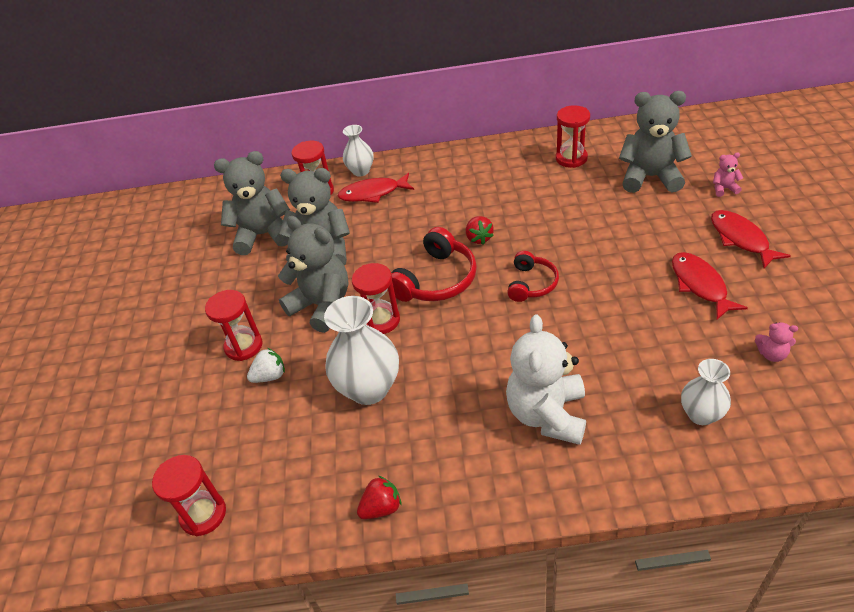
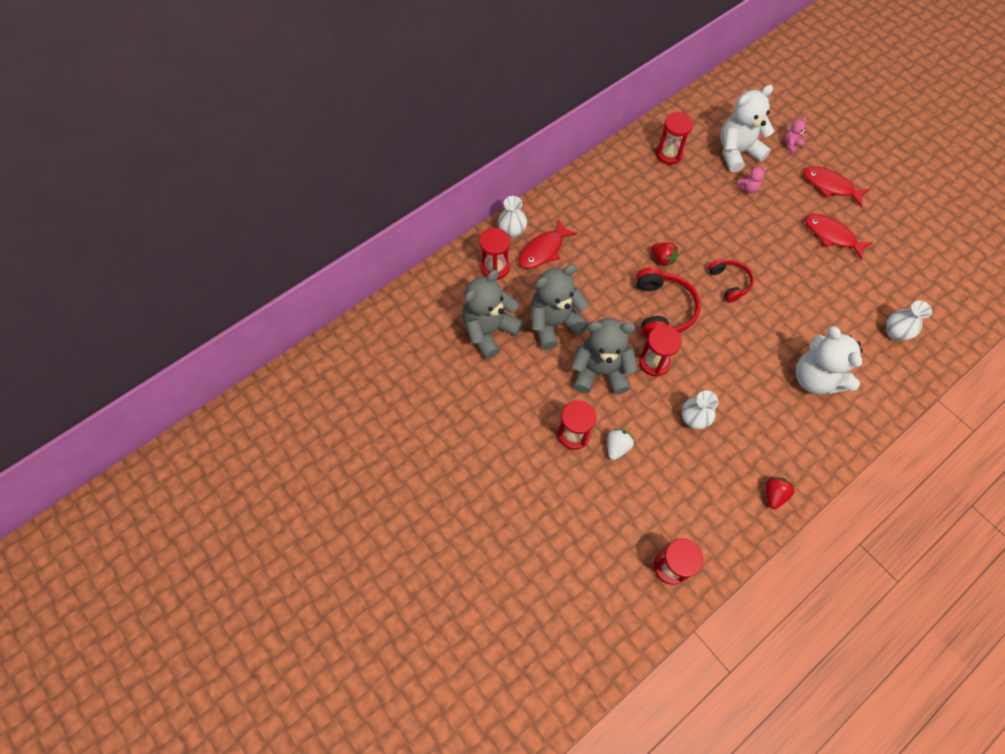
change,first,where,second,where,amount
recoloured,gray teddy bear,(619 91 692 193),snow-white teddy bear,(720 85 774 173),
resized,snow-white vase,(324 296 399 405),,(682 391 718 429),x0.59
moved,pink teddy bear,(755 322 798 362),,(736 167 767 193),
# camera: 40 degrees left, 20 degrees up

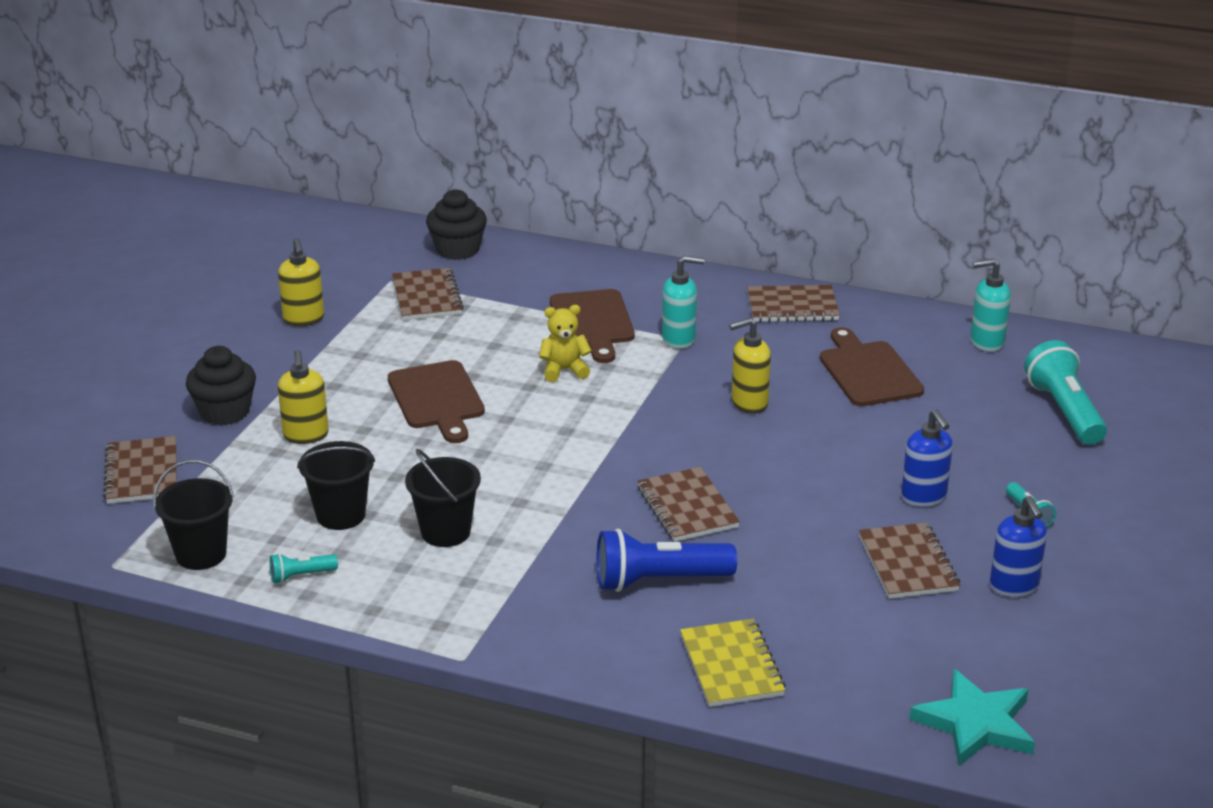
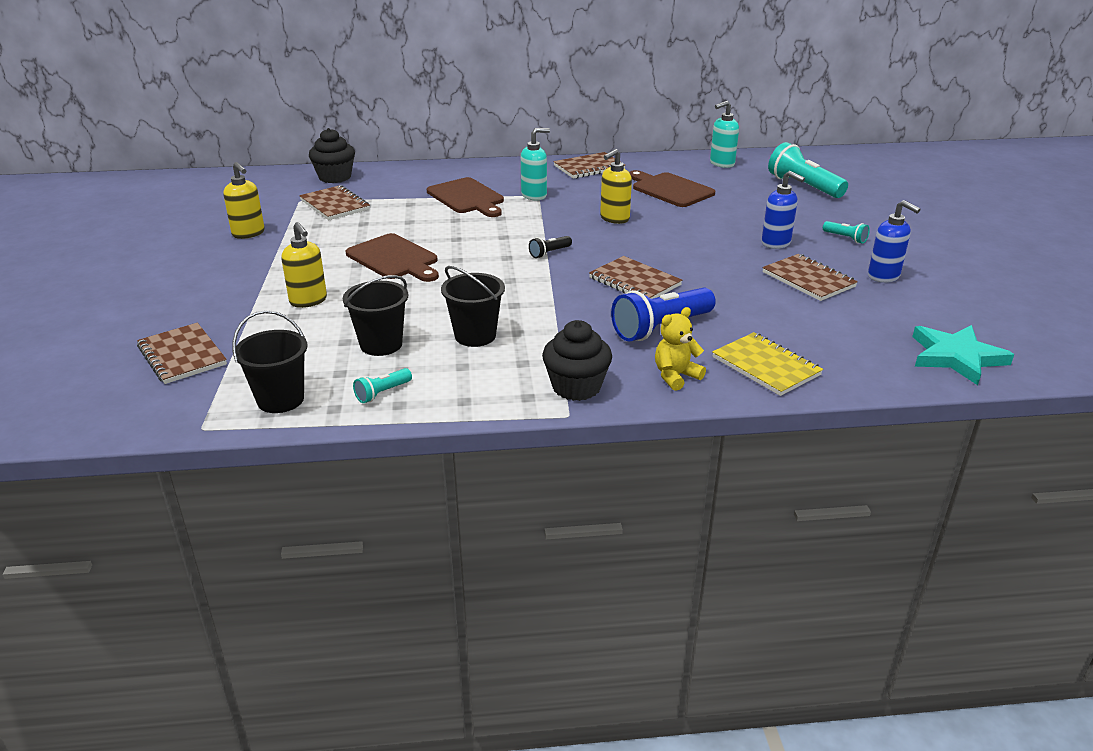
change,first,where,second,where,amount
moved,golden teddy bear,(539 305 592 382),,(655 307 706 391),
moved,ebony muffin,(186 346 256 425),,(542 320 612 401),
added,,,ebony pocket torch,(529 236 572 258),
# camera: 25 degrees left, 0 degrees up

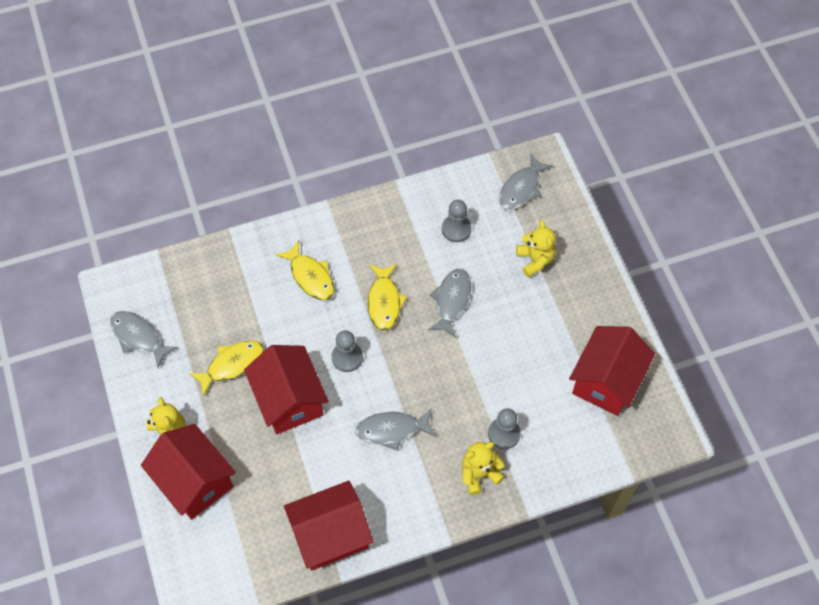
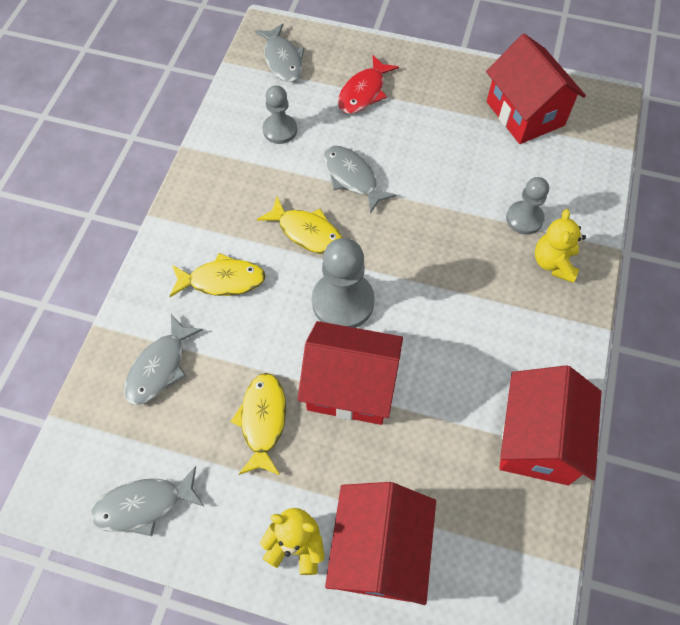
change,first,where,second,where,amount
replaced,golden teddy bear,(516 220 556 277),red fish,(338 55 399 114),
resized,gray game pawn,(332 330 363 372),,(312 238 375 328),x1.59
moved,gray fish,(355 409 436 451),,(124 314 203 405),
turned,red house,(141 424 236 520),,(325 482 436 605),75 degrees counterclockwise
# camera: 55 degrees left, 0 degrees up

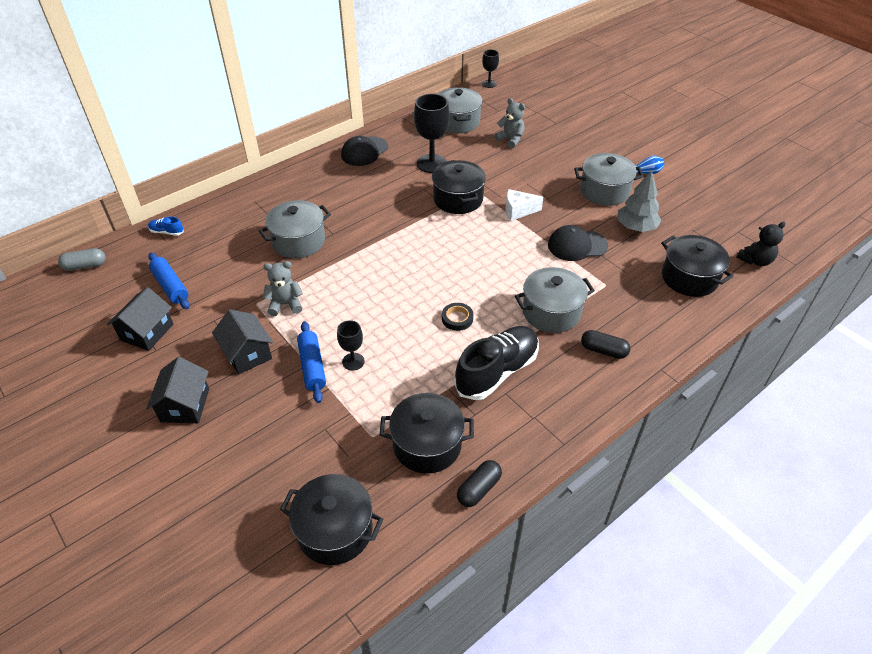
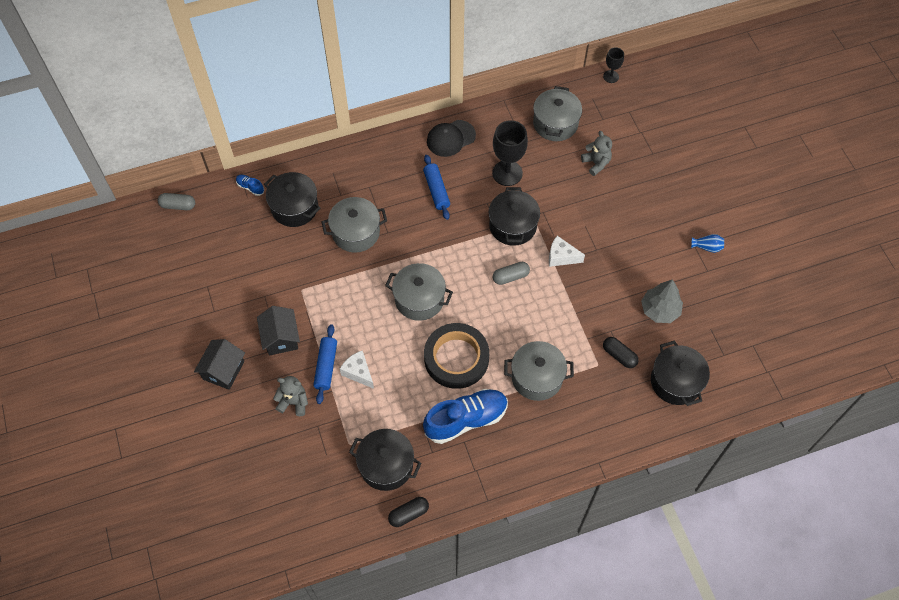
change,first,where,second,where,amount
moved,gray cooking pot,(574 153 643 206),,(385 263 453 321),
removed,ebony teddy bear,(736 222 786 266),,,
removed,ebony baseball cap,(548 225 608 261),,,
moved,cobalt pastry roller,(148 253 189 309),,(423 155 450 220),
moved,gray teddy bear,(263 261 303 316),,(273 376 308 416),
removed,ebony house,(107 287 173 351),,,
resized,ebony tape,(442 303 473 331),,(424 323 489 389),x2.39
replaced,ebony chalice,(337 320 365 371),snow-white piece of cheese,(340 350 374 389),
recoloured,ebony sneaker,(454 326 539 400),cobalt sneaker,(423 389 508 444),
moved,ebony pill,(581 330 630 359),,(603 337 639 368),
moved,ebony cooking pot,(280 474 383 565),,(264 172 320 227),
added,,,gray pill,(493 262 530 285),
# camera: 20 degrees right, 15 degrees up

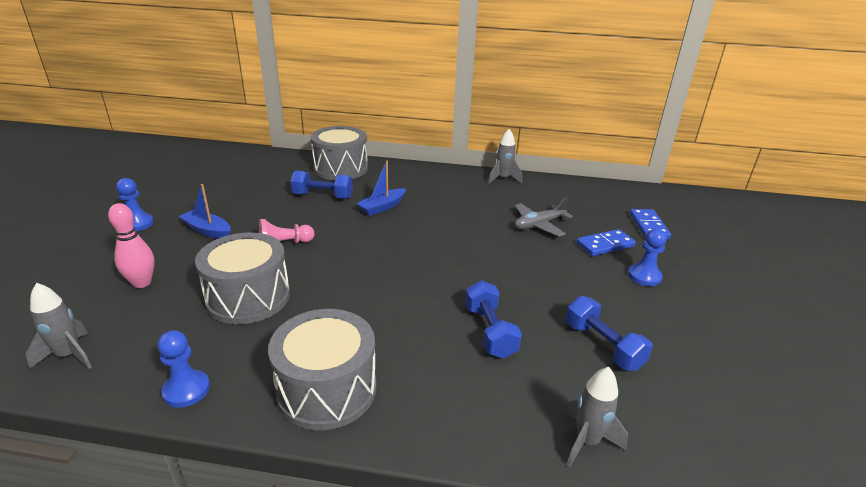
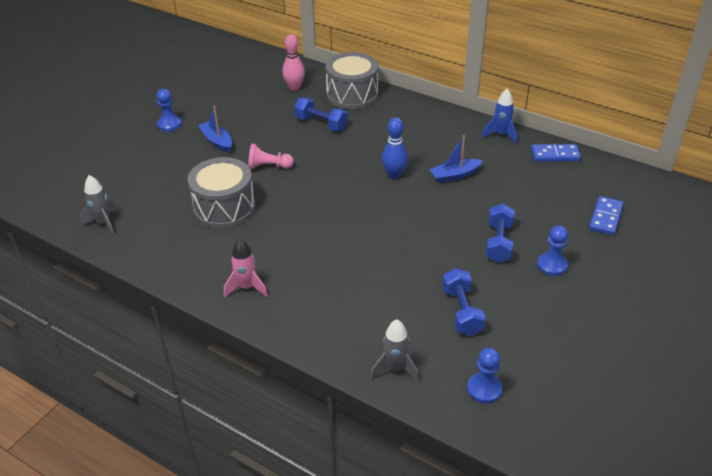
change,first,where,second,where,amount
recoloured,gray toy rocket,(488 129 522 183),cobalt toy rocket,(482 89 517 144),
moved,cobalt boat,(357 160 406 216),,(429 135 483 183),
removed,gray aeroplane,(515 197 573 237),,,
moved,pink tenpin,(108 203 155 288),,(282 34 305 91),
moved,cobalt domino,(577 229 636 256),,(531 144 581 162),
moved,cobalt free weight,(465 280 522 359),,(486 204 515 263),
replaced,gray snare drum,(268 309 376 430),pink toy rocket,(224 239 268 297),
moved,cobalt game pawn,(157 330 210 408),,(467 348 502 404),
added,,,cobalt tenpin,(382 117 408 179),
# camera: 25 degrees right, 10 degrees up

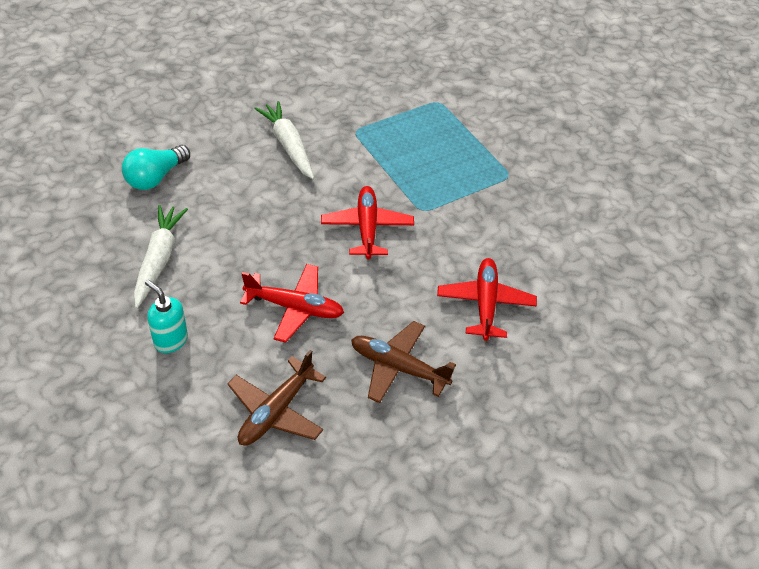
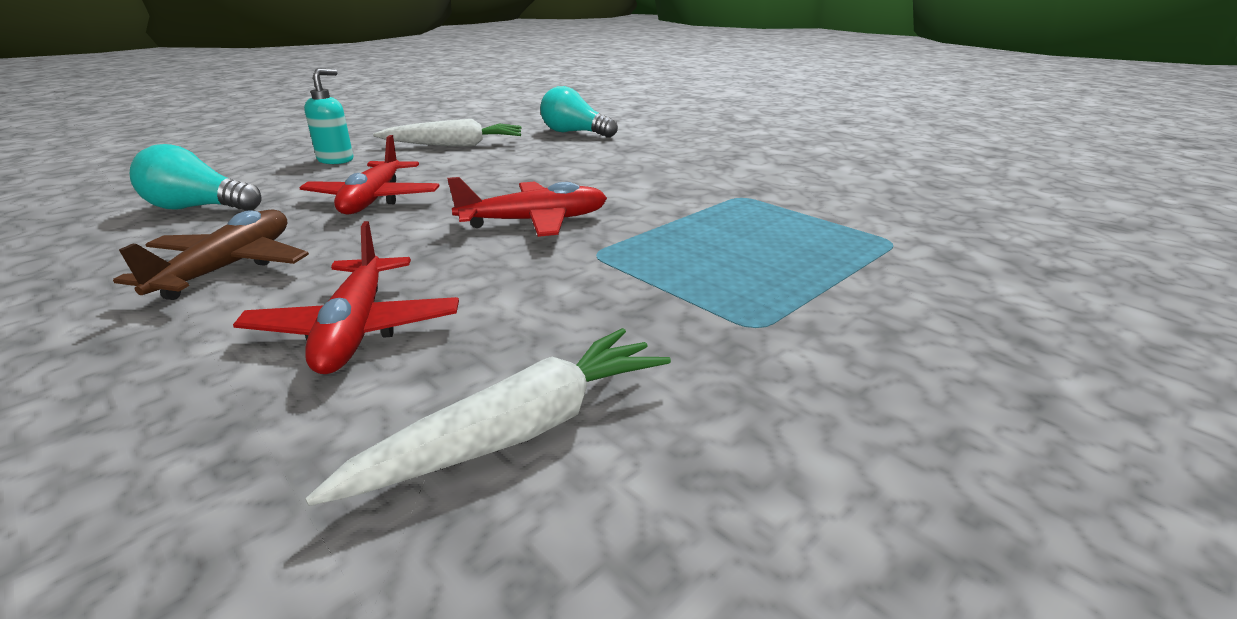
change,first,where,second,where,amount
moved,snow-white toy carrot,(254 101 314 179),,(305 328 671 506),
turned,red aeroplane,(437 258 537 341),,(233 221 459 374),90 degrees clockwise
replaced,dark brown aeroplane,(227 350 326 446),aqua bulb,(130 144 262 211),
# camera: 80 degrees right, 20 degrees down

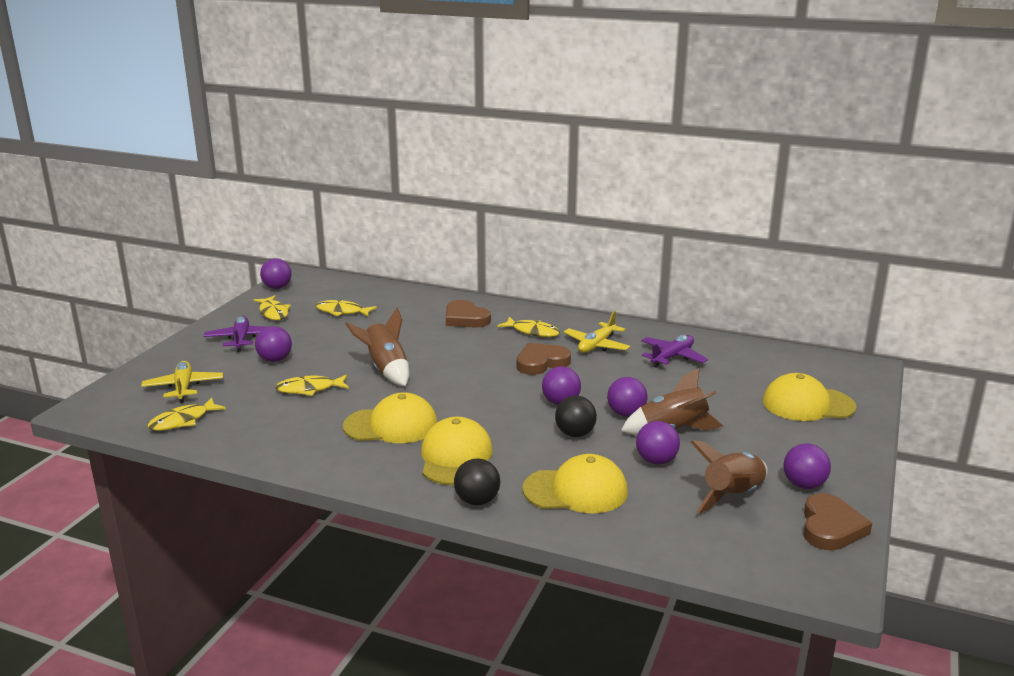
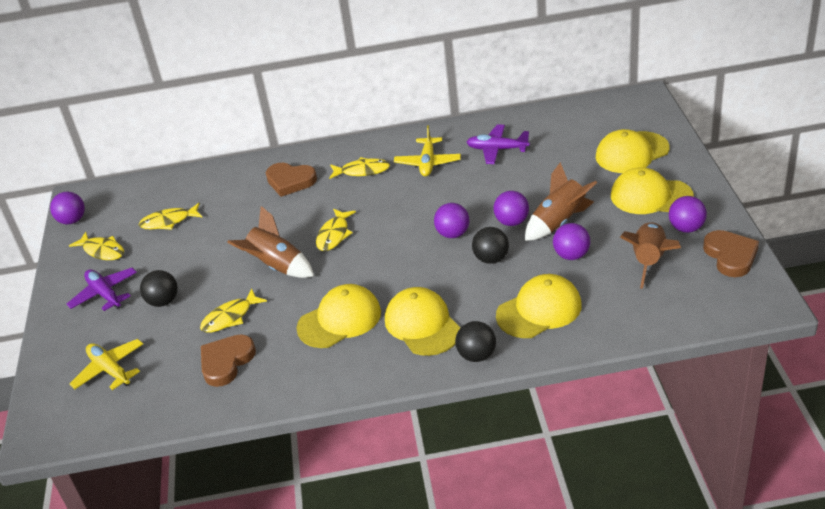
change,first,where,second,where,amount
recoloured,royal purple sphere,(255 326 292 362),ebony sphere,(140 270 178 307),
turned,royal purple aeroplane,(641 335 708 368),,(467 124 530 164),90 degrees counterclockwise
moved,dark brown heart,(516 343 571 375),,(201 334 256 387),
moved,golden fish,(147 398 226 431),,(316 209 356 251),
added,,,golden baseball cap,(611 167 694 214),
# camera: 25 degrees left, 15 degrees up

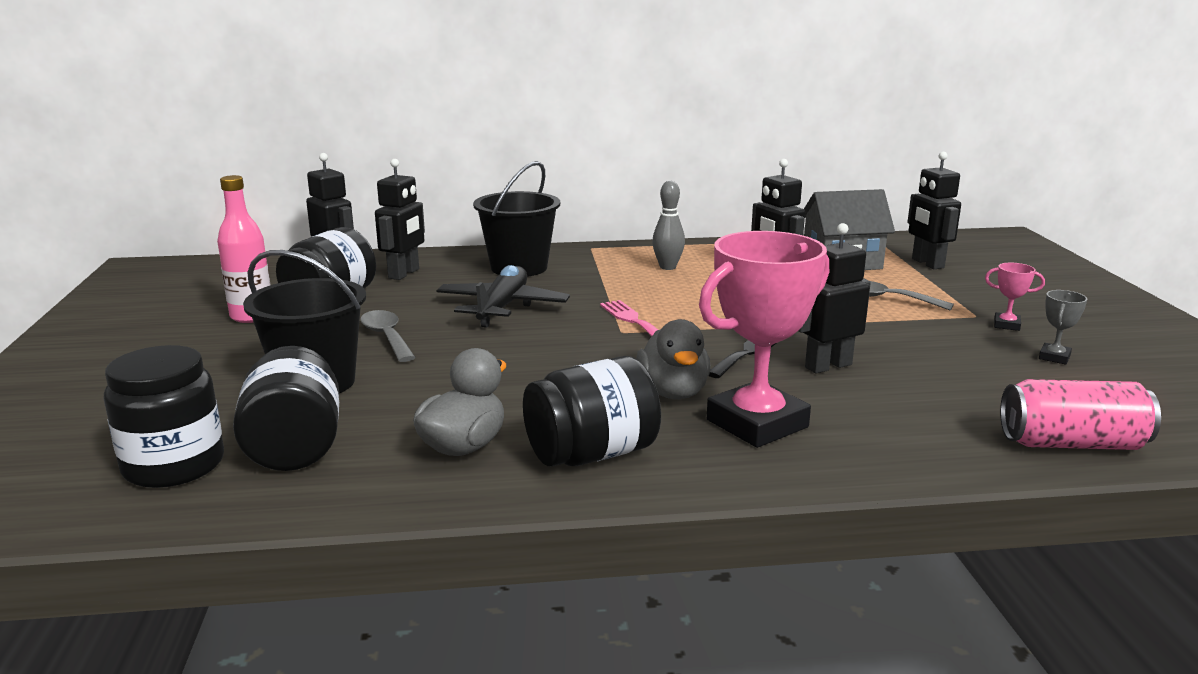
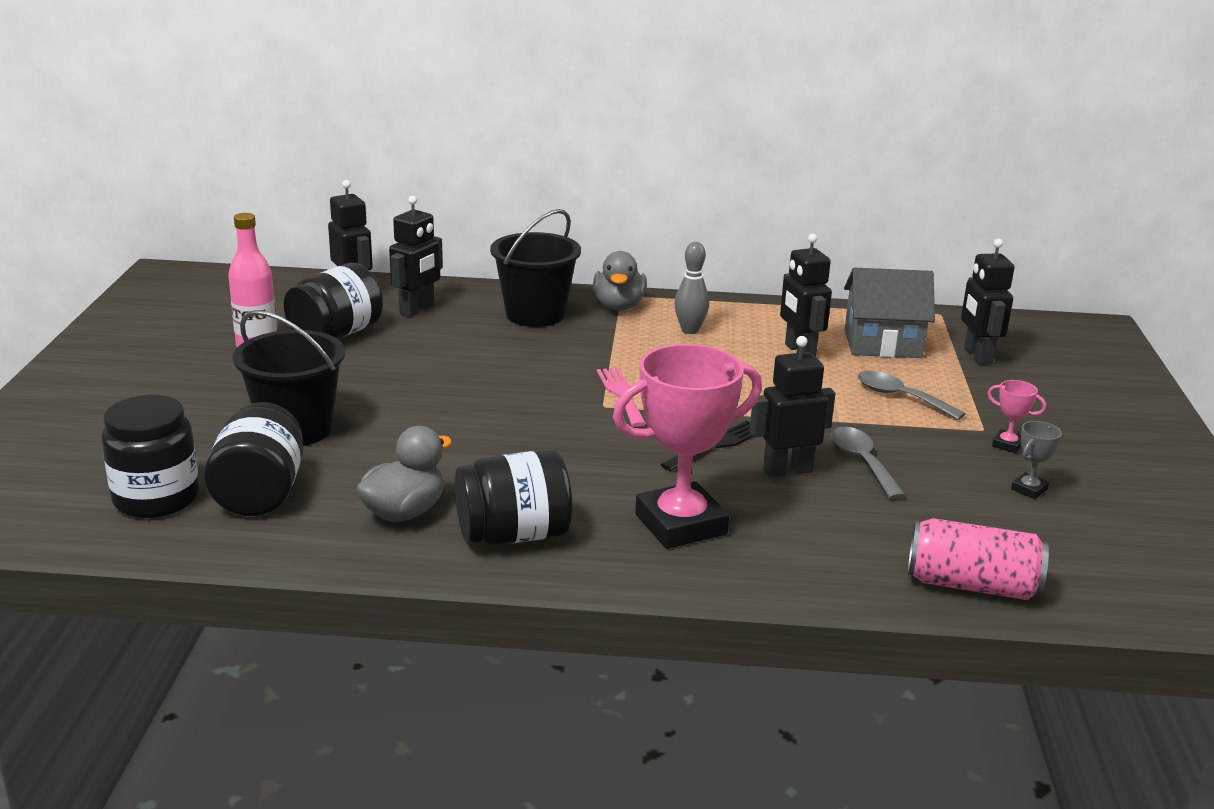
change,first,where,second,where,amount
removed,ebony aeroplane,(436 265 570 328),,,
moved,gray teaspoon,(360 310 416 362),,(831 427 906 499),
moved,gray duck,(636 319 711 399),,(593 251 647 311),
# camera: 10 degrees right, 5 degrees up

